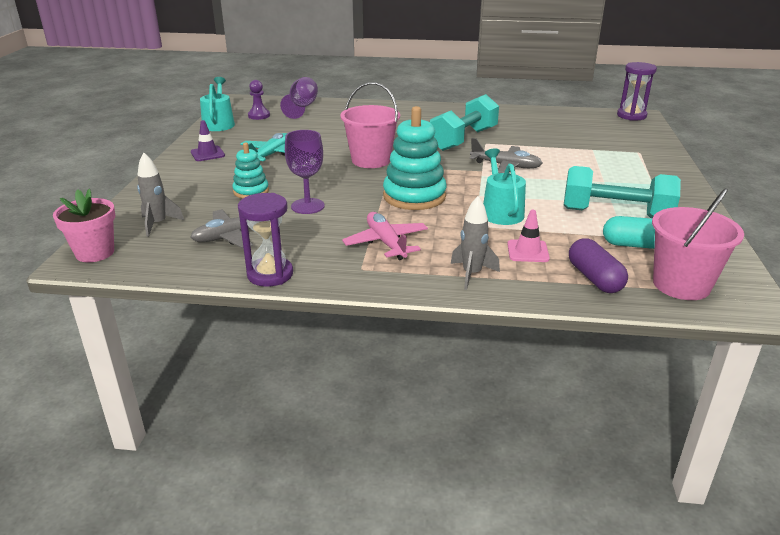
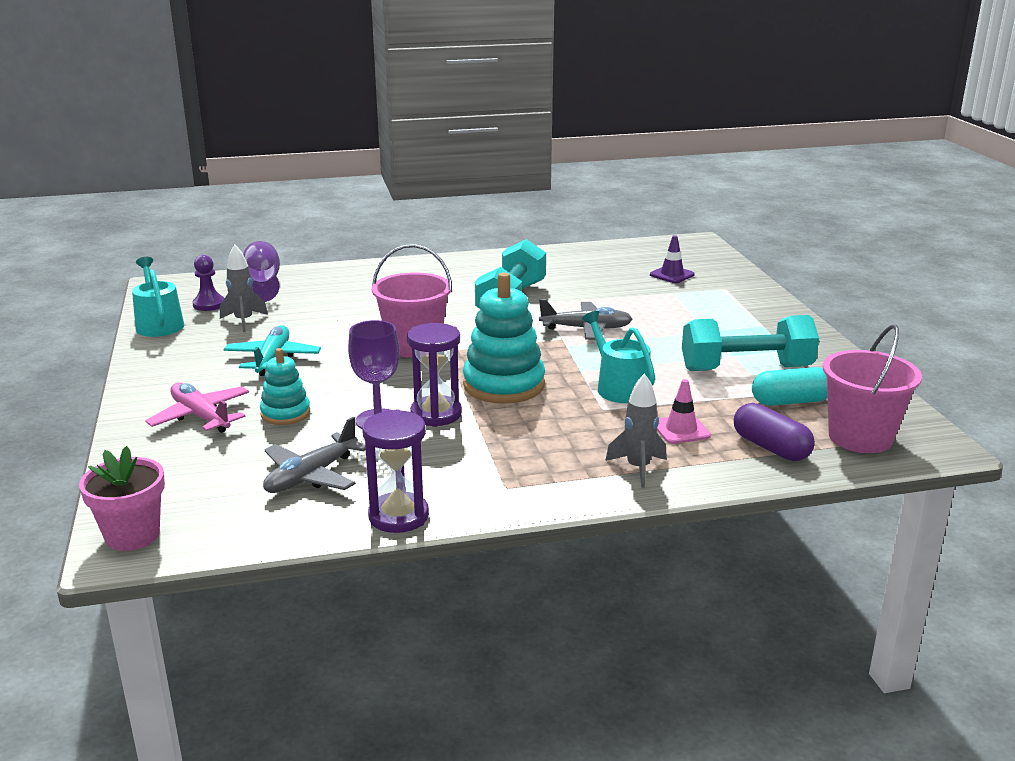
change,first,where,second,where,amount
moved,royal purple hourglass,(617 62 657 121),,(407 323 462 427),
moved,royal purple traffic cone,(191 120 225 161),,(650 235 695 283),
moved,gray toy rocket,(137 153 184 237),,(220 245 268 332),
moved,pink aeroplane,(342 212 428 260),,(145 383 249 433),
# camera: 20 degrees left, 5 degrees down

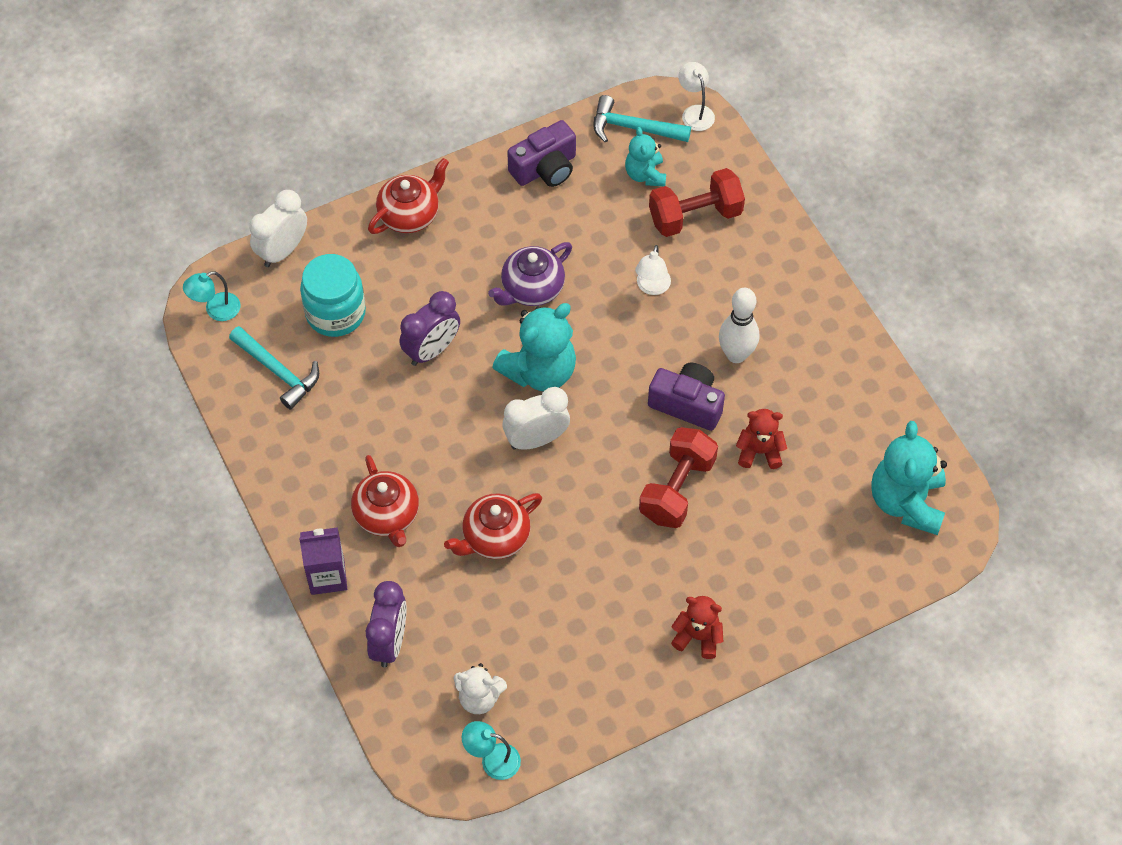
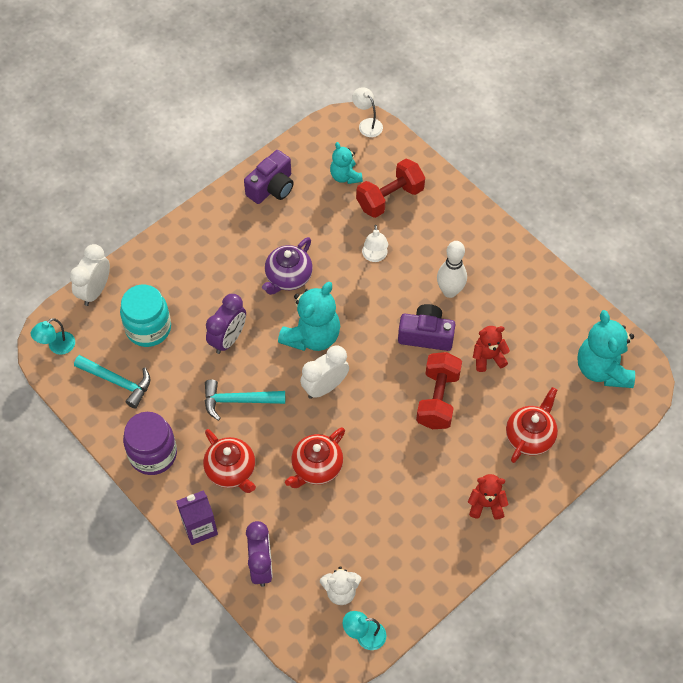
change,first,where,second,where,amount
moved,aqua carpenter's hammer,(593 95 691 142),,(205 380 285 421),
moved,red tea pot,(368 158 449 234),,(506 387 558 463),
added,,,royal purple jam jar,(123 412 177 475),
# camera: 15 degrees left, 0 degrees up

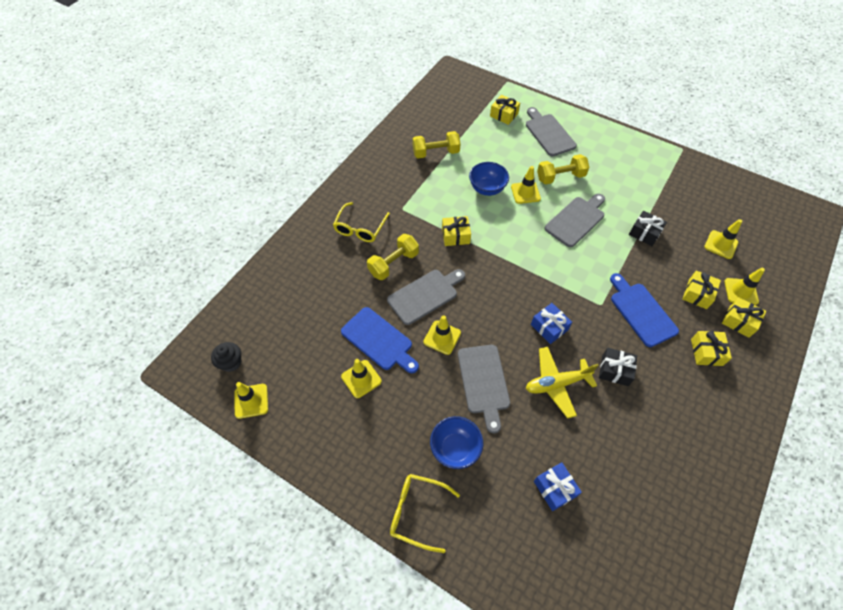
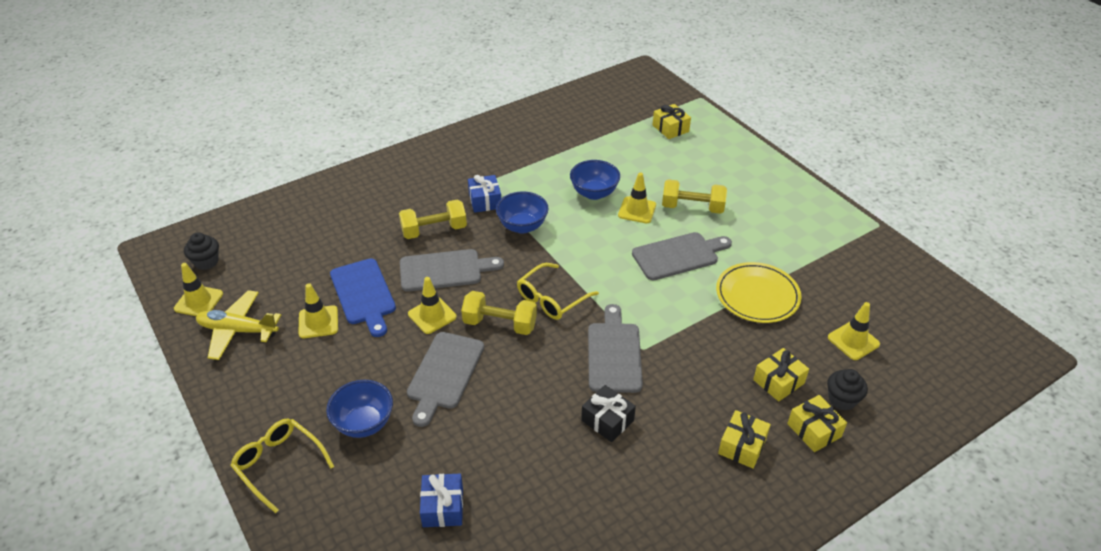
change,first,where,second,where,amount
moved,gray chopping board,(526 107 577 157),,(588 304 643 393),
moved,golden free weight,(412 131 461 159),,(461 291 537 335),
moved,golden spectacles,(333 202 390 242),,(517 263 599 320),
replaced,ebony present,(629 210 667 246),golden flat dish,(716 262 801 323),
replaced,golden present,(442 216 471 246),cobalt serving bowl,(496 191 549 234),
replaced,golden traffic cone,(724 268 765 305),ebony muffin,(827 369 868 411),
removed,cobalt chopping board,(610 273 679 347),,,
moved,cobalt present,(531 303 572 344),,(468 175 501 213),
moved,golden aeroplane,(526 347 599 419),,(196 290 281 360),
# camera: 25 degrees right, 15 degrees down

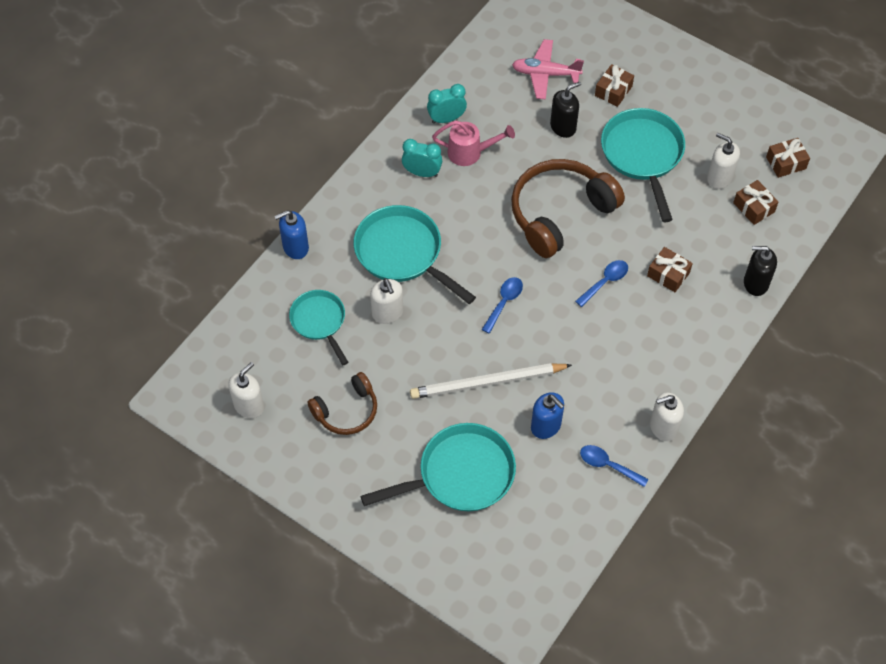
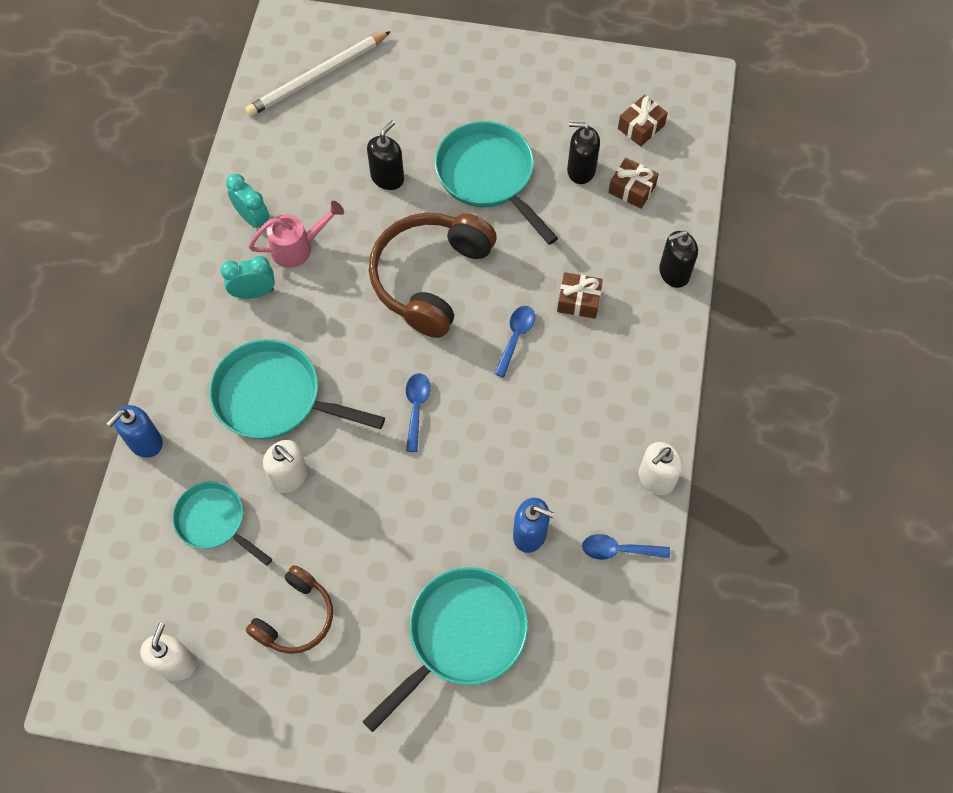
change,first,where,second,where,amount
removed,pink aeroplane,(512 39 584 100),,,
removed,dark brown present,(595 64 634 107),,,
turned,aqua clock,(427 84 467 124),,(226 174 270 228),90 degrees clockwise
recoloured,snow-white soap dispenser,(707 133 740 189),ebony soap dispenser,(567 122 600 184),
moved,snow-white lead pencil,(410 363 572 399),,(245 31 391 116),
# camera: 25 degrees left, 5 degrees up

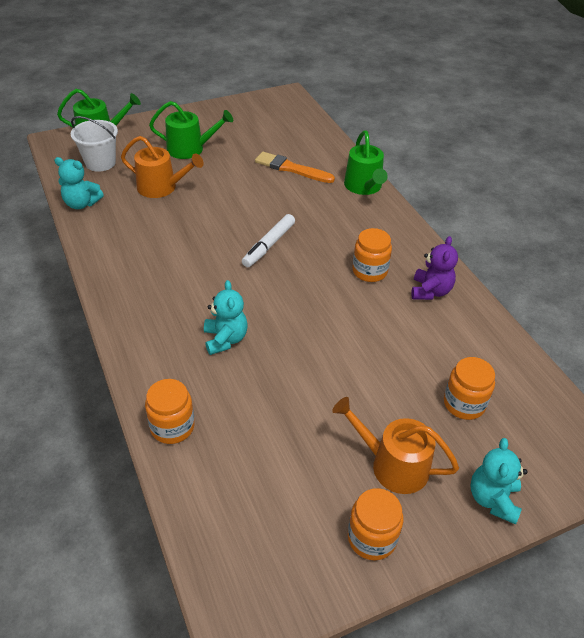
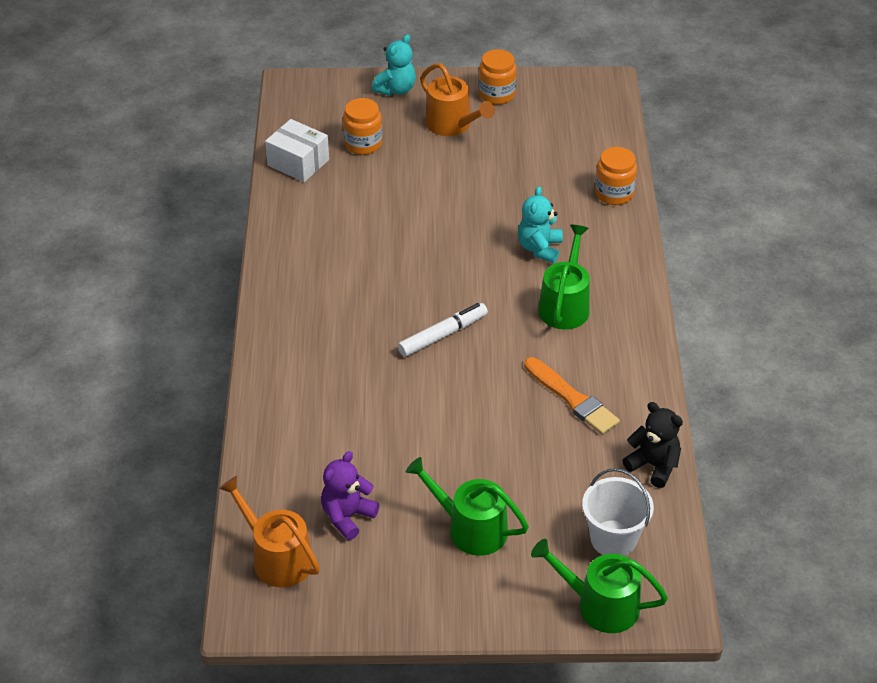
change,first,where,second,where,amount
moved,emerald sprinkling can,(344 130 388 195),,(538 225 590 329),
moved,orange-coloured sprinkling can,(121 136 204 198),,(219 476 320 587),
moved,orange-coloured brush,(255 152 335 183),,(524 357 620 435),
recoloured,aqua teddy bear,(54 157 104 209),ebony teddy bear,(623 402 683 488),
removed,orange-coloured jam jar,(352 228 392 282),,,
moved,royal purple teddy bear,(411 236 458 300),,(321 451 379 540),
added,,,snow-white parcel,(265 119 329 182),
# camera: 155 degrees left, 0 degrees up

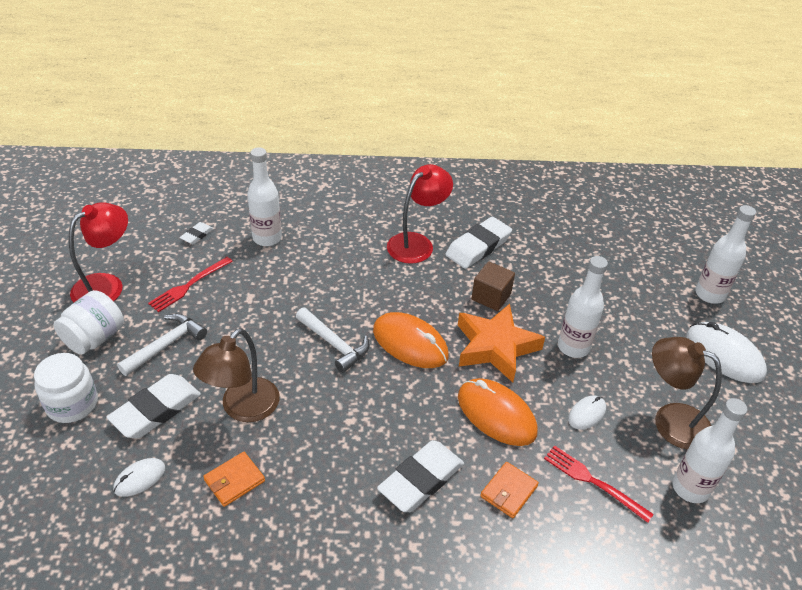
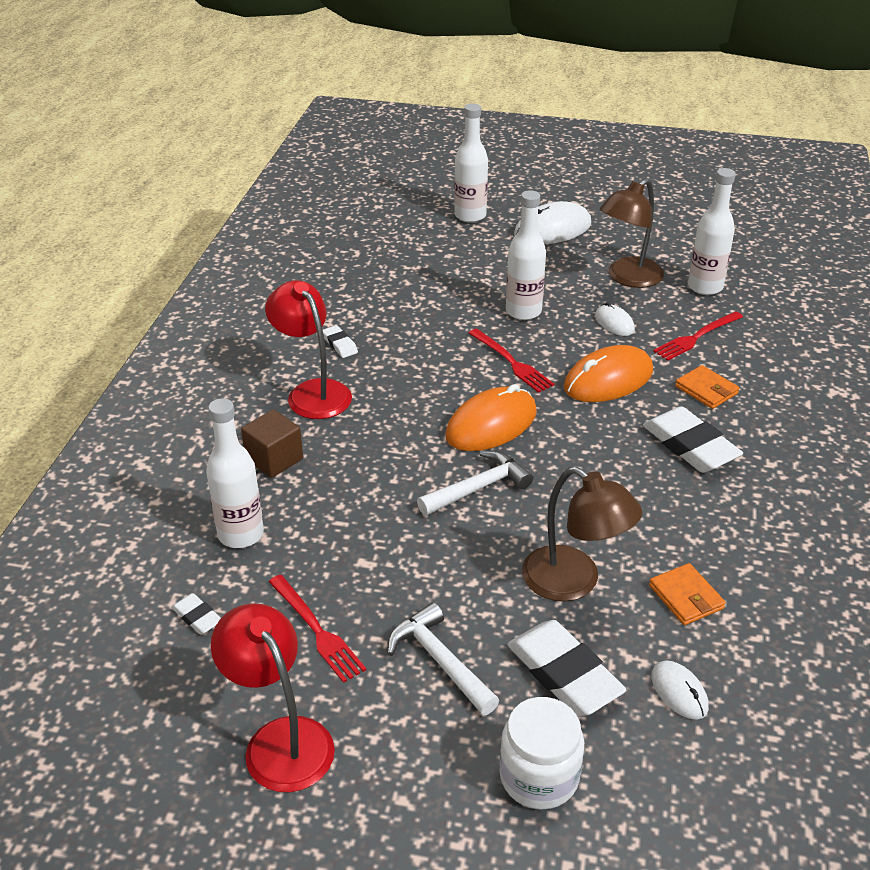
change,first,where,second,where,amount
resized,snow-white eraser,(446 217 512 269),,(323 325 358 358),x0.49
moved,dark brown cube,(471 261 515 311),,(241 409 303 478),
removed,snow-white jam jar,(54 290 124 355),,,
replaced,orange-coloured star,(458 304 545 382),red table fork,(469 329 554 393),
# camera: 75 degrees left, 5 degrees down

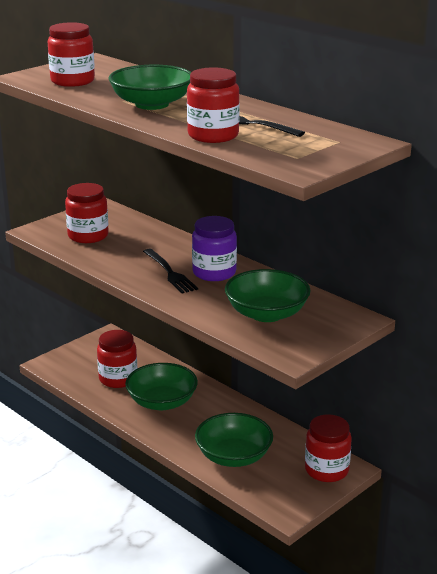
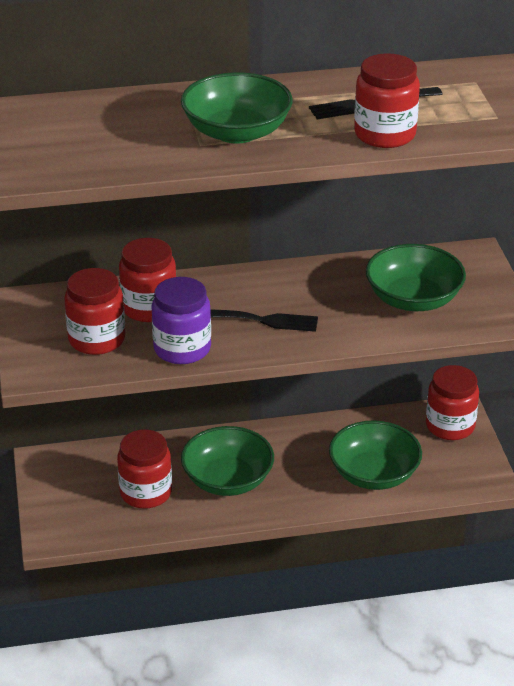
change,first,where,second,where,amount
moved,red jam jar,(48 22 95 87),,(119 238 176 322),
moved,royal purple jam jar,(192 216 237 281),,(151 277 211 364),
# camera: 55 degrees left, 10 degrees up

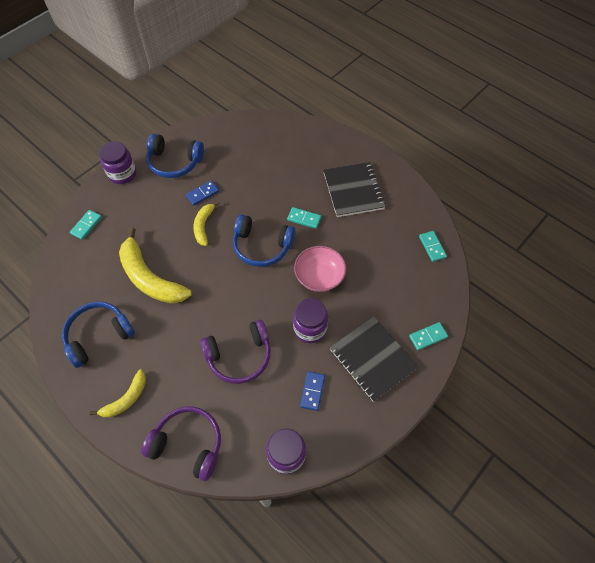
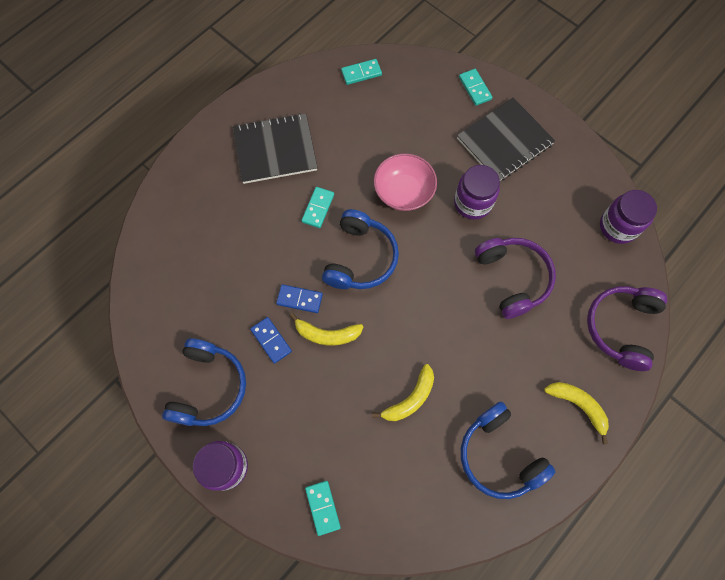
change,first,where,second,where,amount
turned,aqua domino,(70 210 102 240),,(305 481 341 536),45 degrees clockwise
resized,golden banana,(119 228 192 304),,(372 364 434 421),x0.55
moved,cobalt domino,(300 371 325 411),,(276 284 323 313),
# camera: 90 degrees left, 10 degrees up

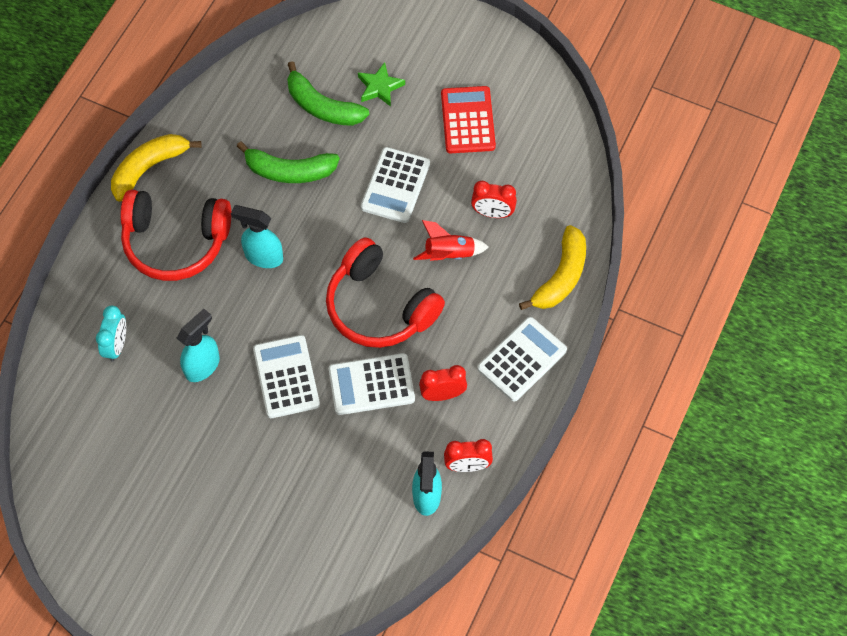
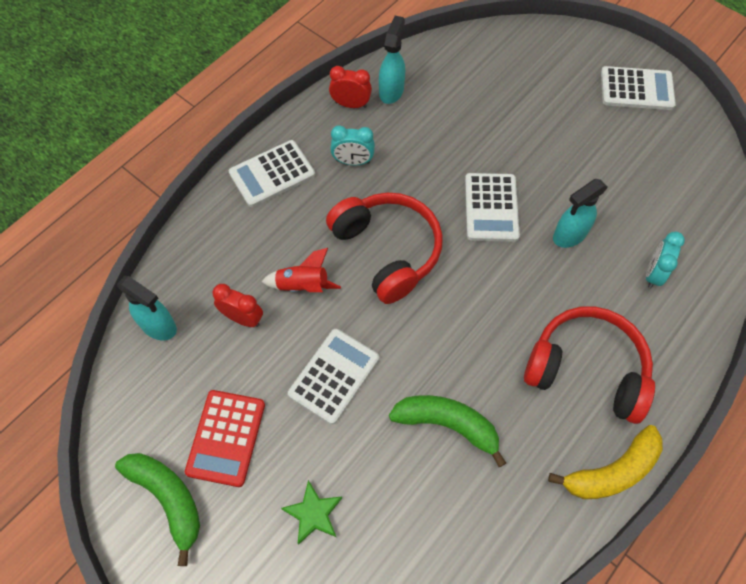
change,first,where,second,where,amount
moved,emerald banana,(287 61 369 126),,(115 453 200 566),
moved,aqua spray cleaner,(231 205 283 268),,(117 276 177 340),
removed,golden banana,(519 225 586 310),,,
moved,snow-white pocket calculator,(329 353 415 415),,(601 66 676 110),
recoloured,red clock,(419 365 467 401),aqua clock,(330 126 375 165),
# camera: 165 degrees left, 0 degrees up

